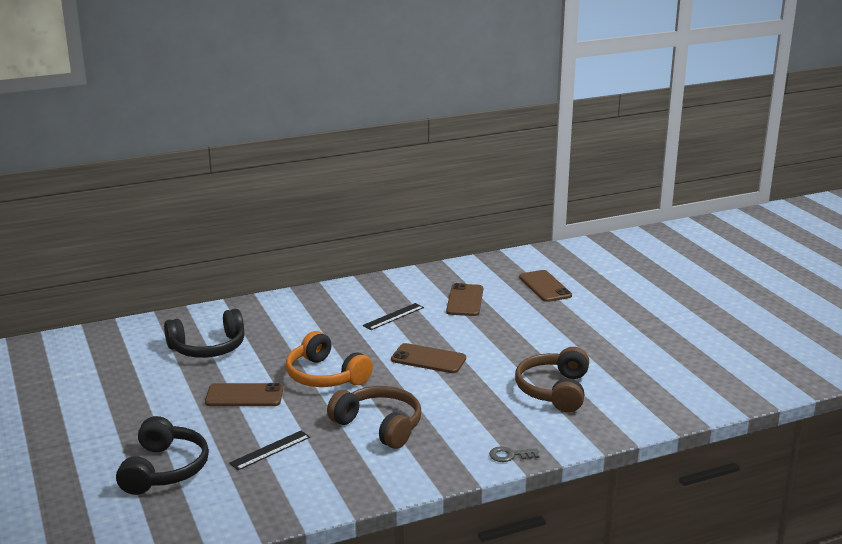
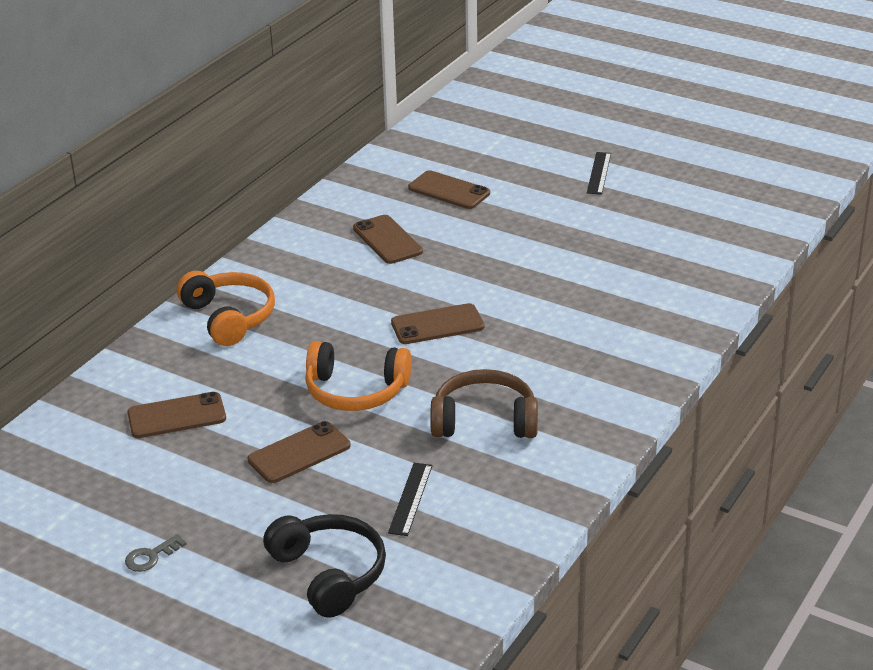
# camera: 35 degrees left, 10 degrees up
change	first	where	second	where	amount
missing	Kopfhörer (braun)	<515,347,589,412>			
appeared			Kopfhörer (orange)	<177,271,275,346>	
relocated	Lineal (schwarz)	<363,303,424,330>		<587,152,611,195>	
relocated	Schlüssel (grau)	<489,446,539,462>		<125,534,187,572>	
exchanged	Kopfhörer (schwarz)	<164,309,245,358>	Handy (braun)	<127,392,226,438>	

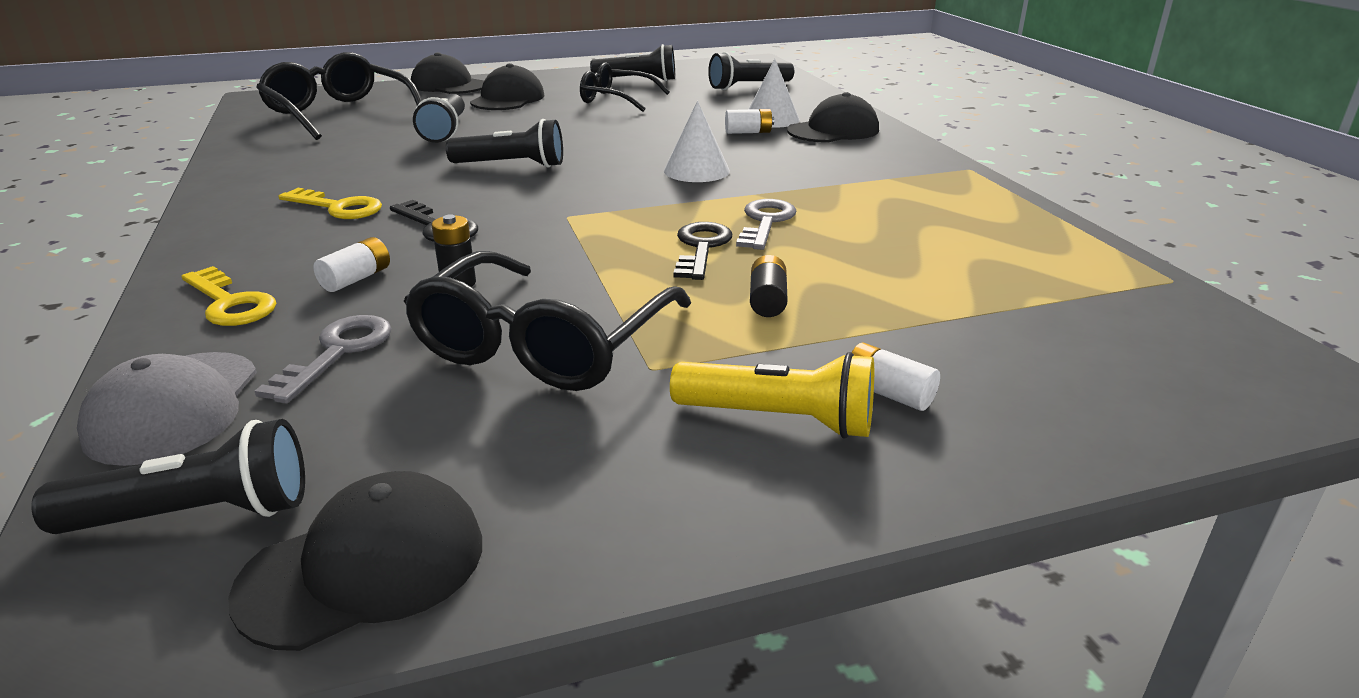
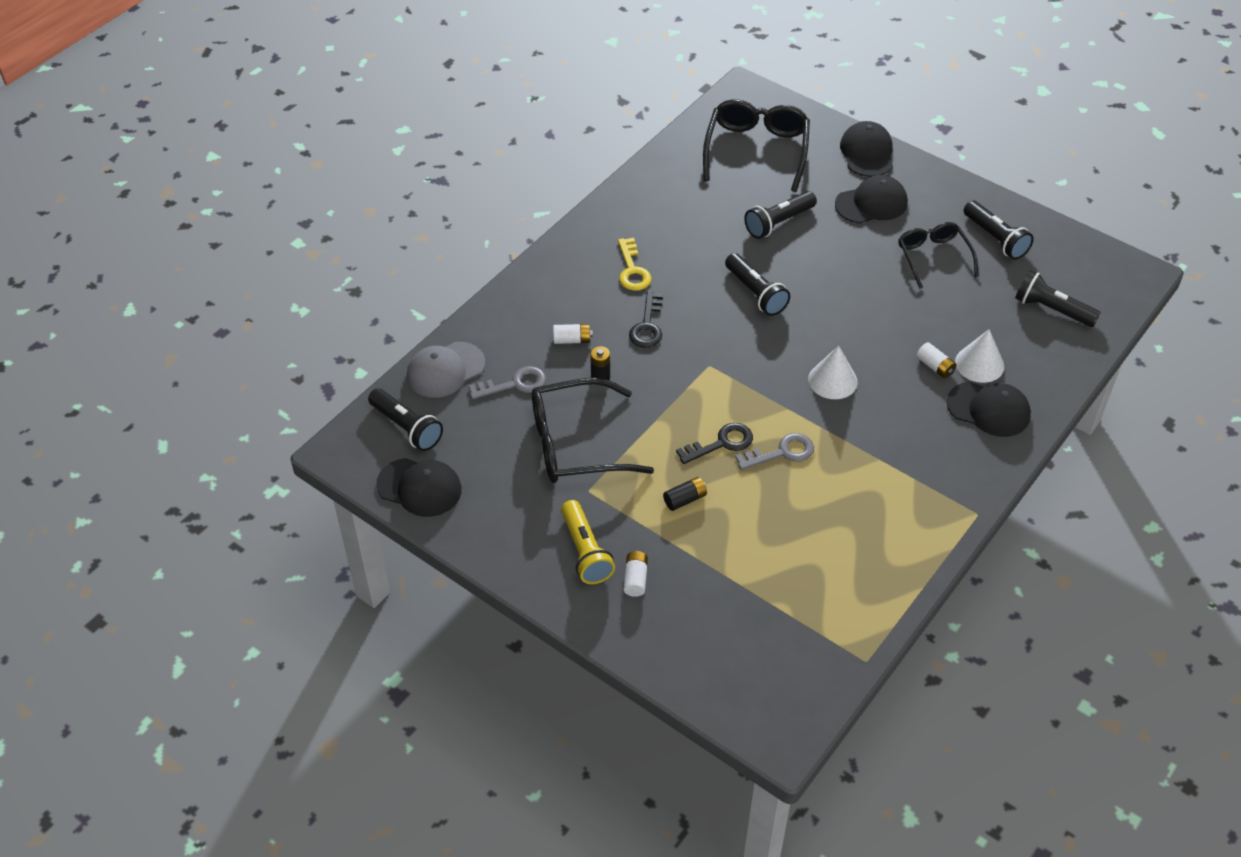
# camera: 55 degrees right, 20 degrees up
change	first	where	second	where	amount
missing	Schlüssel (gelb)	<182,266,276,326>			

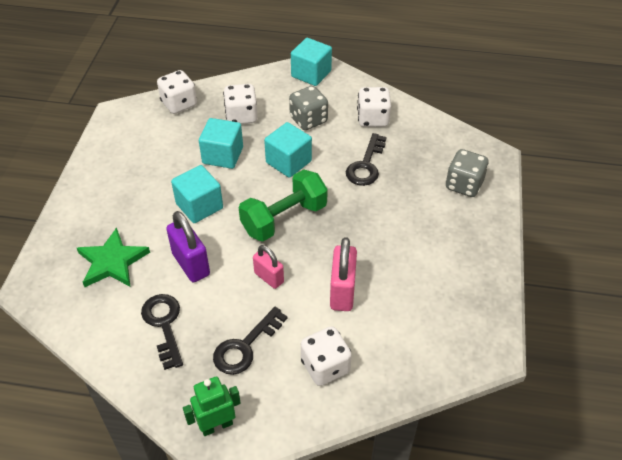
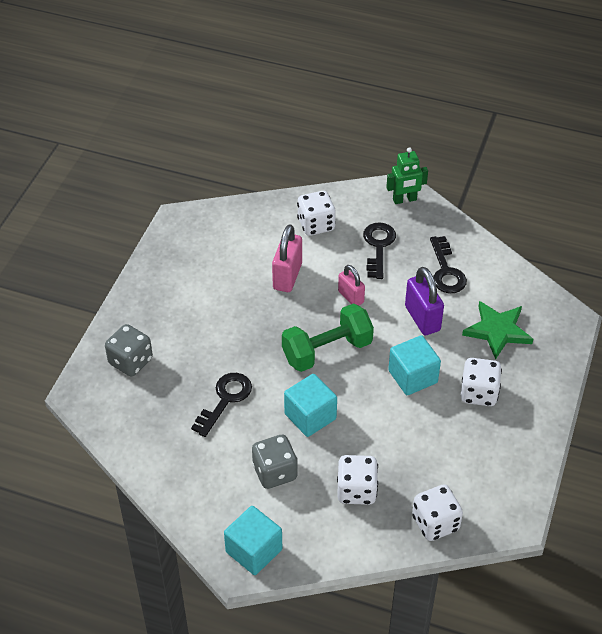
# camera: 170 degrees left, 0 degrees up
change	first	where	second	where	amount
missing	Kubus (türkis)	<199,118,243,169>			
relocated	Spielwürfel (weiß)	<357,87,391,127>		<461,358,502,406>	
spun	Schlüssel (schwarz)	<213,307,288,375>		<363,222,396,279>	45 degrees counterclockwise

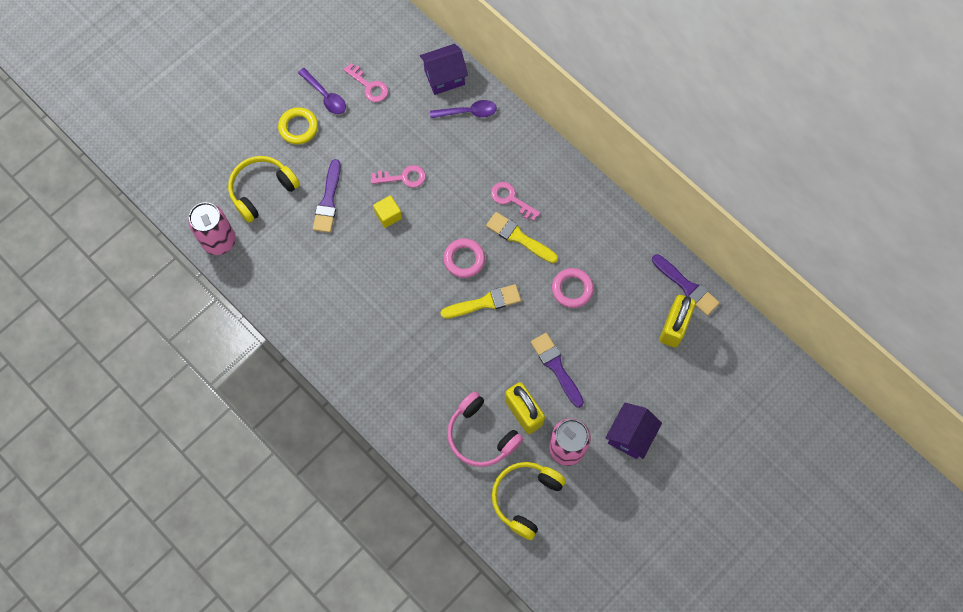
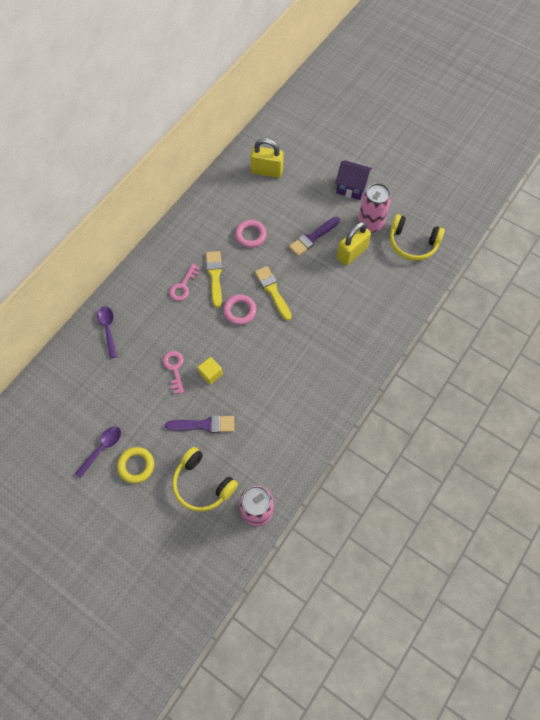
# camera: 100 degrees left, 5 degrees down
change	first	where	second	where	amount
missing	Schlüssel (rosa)	<344,63,388,102>			
missing	Haus (lila)	<420,44,468,95>			
missing	Kopfhörer (rosa)	<447,392,523,467>			
missing	Pinsel (lila)	<652,254,720,316>			
spun	Pinsel (gelb)	<486,212,558,263>		<206,251,222,308>	150 degrees clockwise

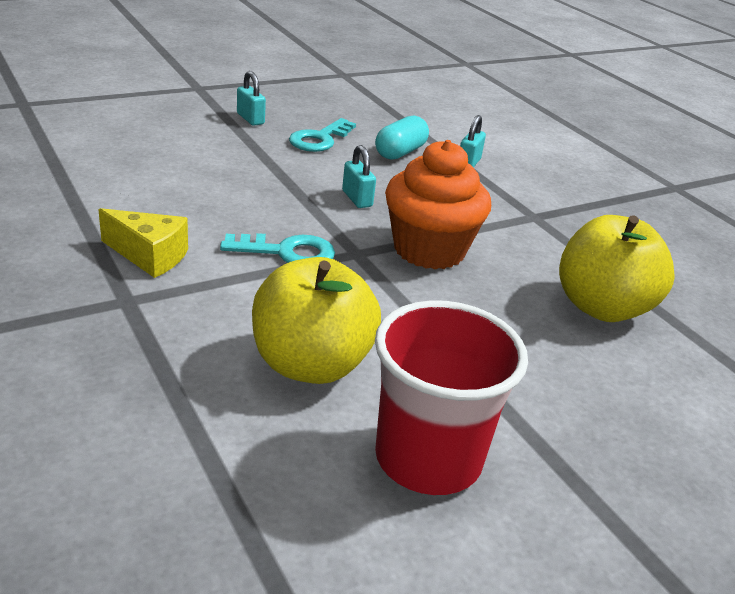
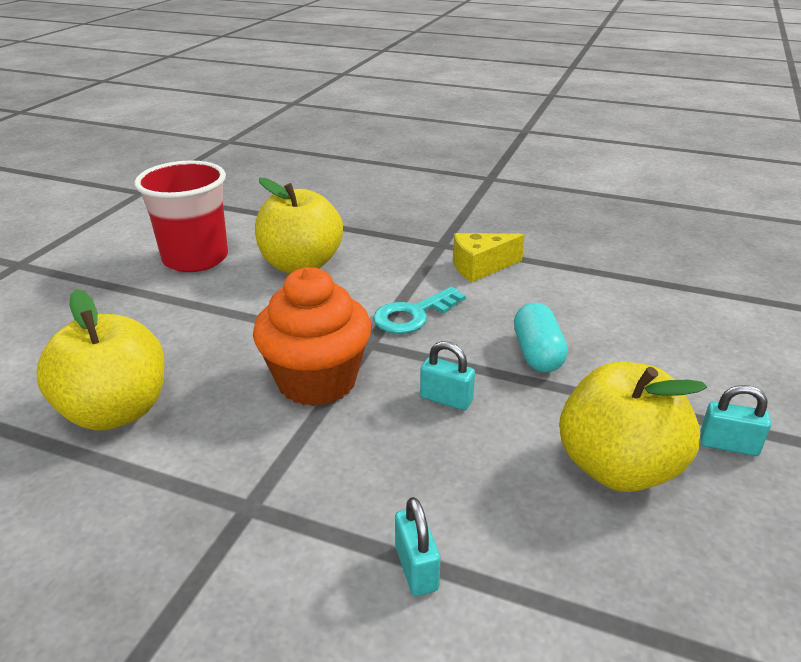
# camera: 145 degrees right, 0 degrees up
change	first	where	second	where	amount
relocated	Kapsel (türkis)	<375,115,429,160>		<514,303,568,373>	
exchanged	Schlüssel (türkis)	<289,118,356,152>	Apfel (gelb)	<559,361,707,492>	

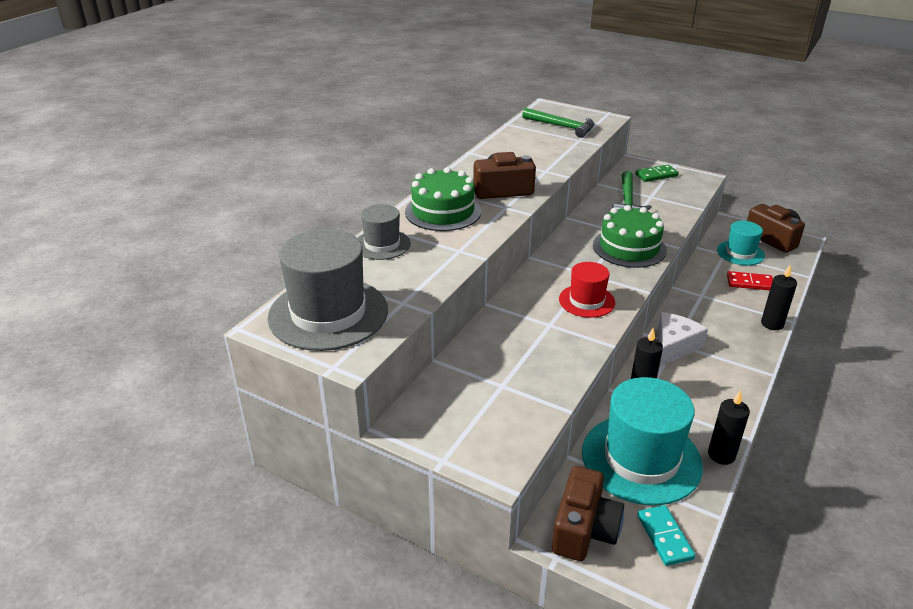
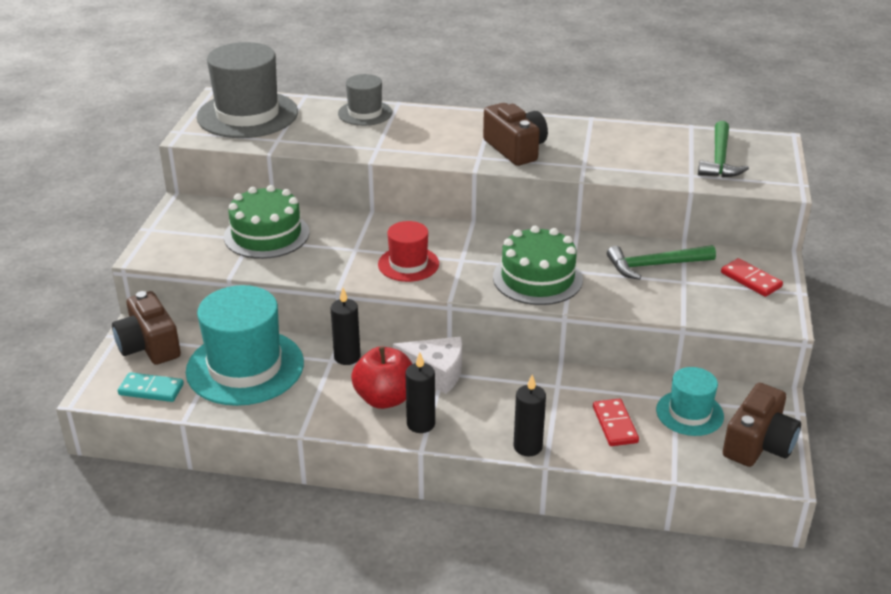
# camera: 70 degrees right, 0 degrees up
change	first	where	second	where	amount
appeared			Apfel (rot)	<351,347,412,409>	
relocated	Kuchen (grün)	<405,167,481,231>		<224,185,309,259>	
relocated	Kerze (schwarz)	<708,390,750,465>		<405,352,435,433>	
colour	Dominostein (grün)	<635,165,679,182>	Dominostein (rot)	<721,258,783,297>	
spun	Kamera (braun)	<552,466,624,561>		<112,291,181,365>	60 degrees clockwise
spun	Dominostein (türkis)	<637,505,695,566>		<118,372,184,402>	45 degrees clockwise

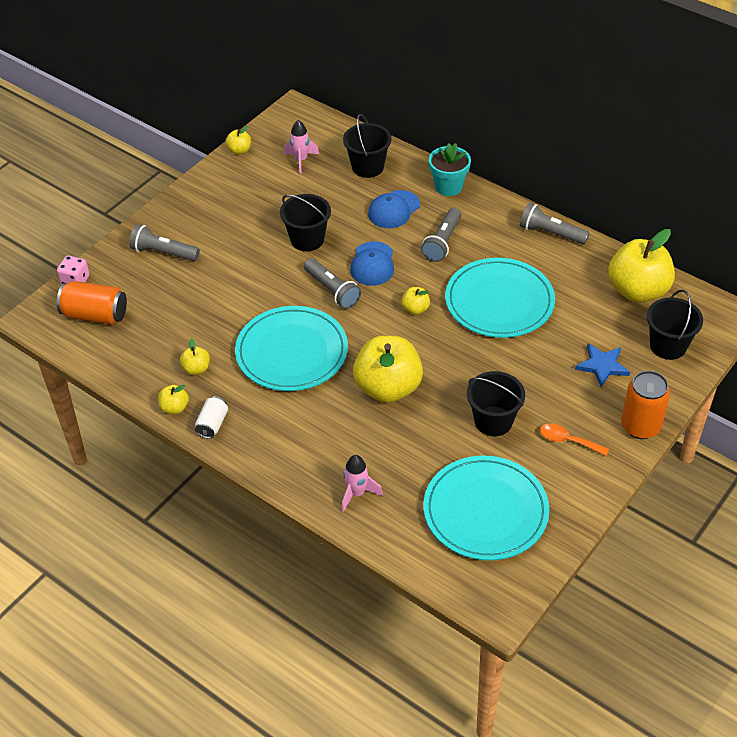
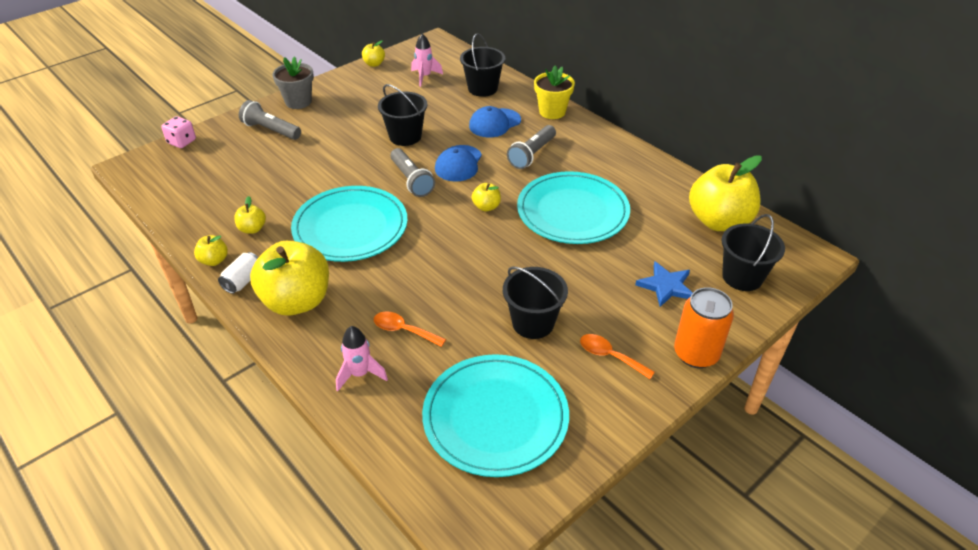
# camera: 10 degrees right, 5 degrees down
change	first	where	second	where	amount
missing	Dose (orange)	<57,281,127,325>			
missing	Taschenlampe (grau)	<520,203,590,245>			
appeared			Blumentopf (grau)	<272,56,314,109>	
appeared			Löffel (orange)	<374,311,446,347>	
relocated	Apfel (gelb)	<353,335,423,403>		<250,241,329,316>	
colour	Blumentopf (türkis)	<429,143,471,196>	Blumentopf (gelb)	<534,66,575,119>	

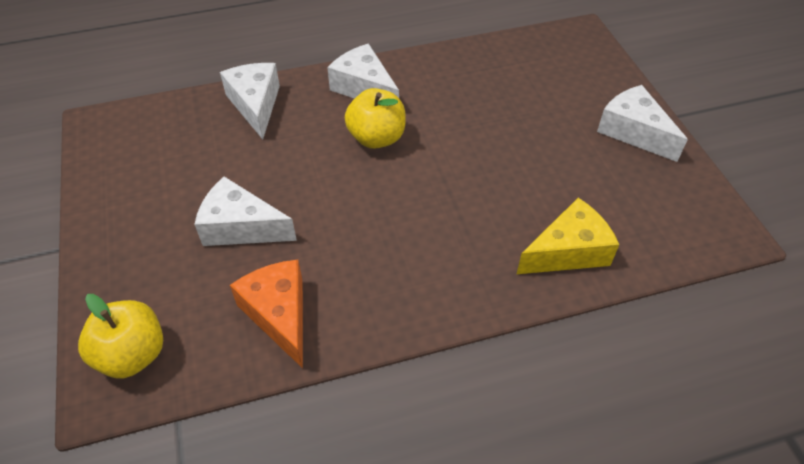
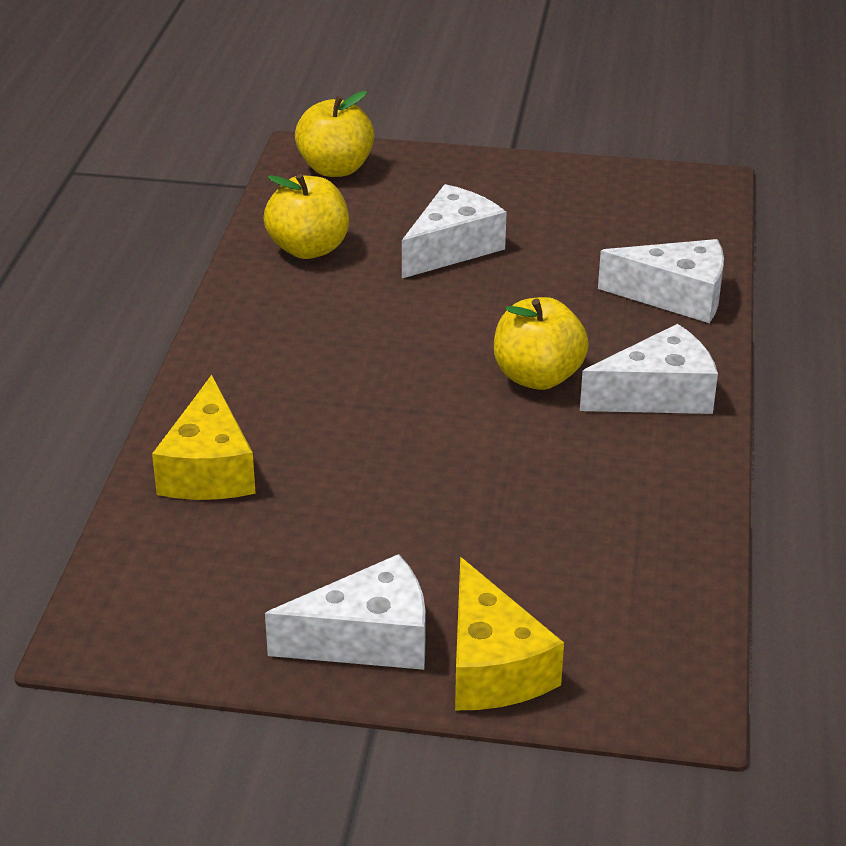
# camera: 115 degrees right, 15 degrees down
change	first	where	second	where	amount
appeared			Käse (gelb)	<455,557,564,710>	
exchanged	Käse (orange)	<230,260,303,368>	Apfel (gelb)	<263,174,349,259>	

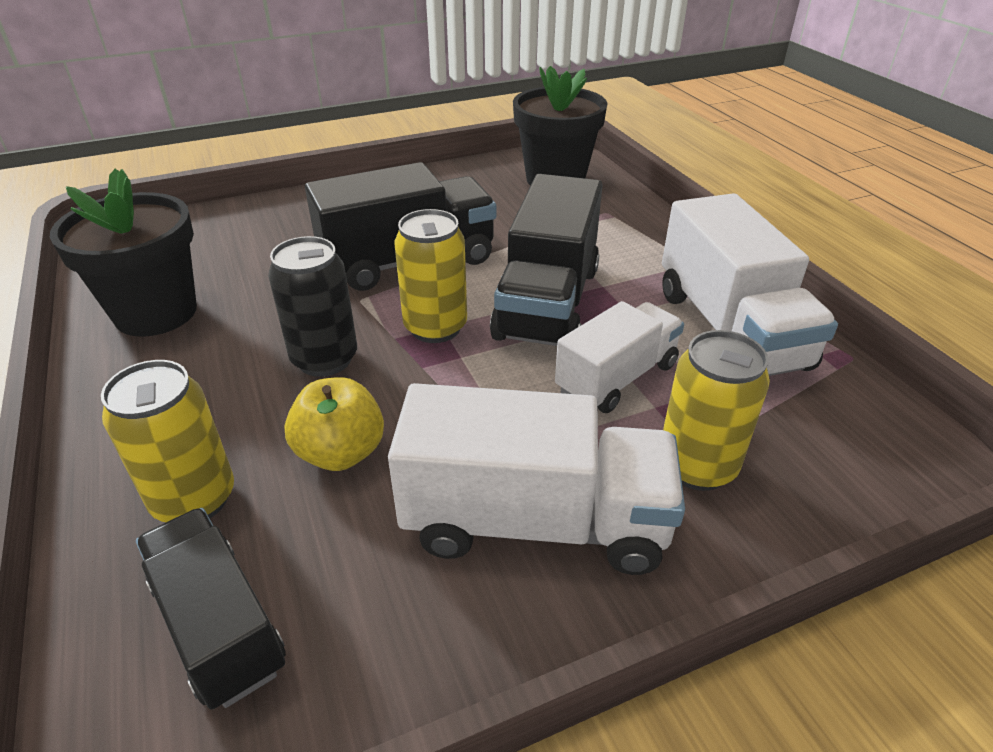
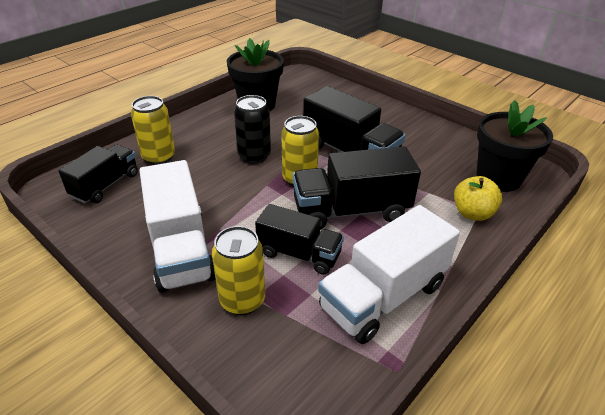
# camera: 65 degrees right, 0 degrees up
change	first	where	second	where	amount
relocated	Apfel (gelb)	<284,377,384,471>		<454,176,502,221>	
colour	Lastwagen (weiß)	<555,301,684,413>	Lastwagen (schwarz)	<255,204,344,275>	

